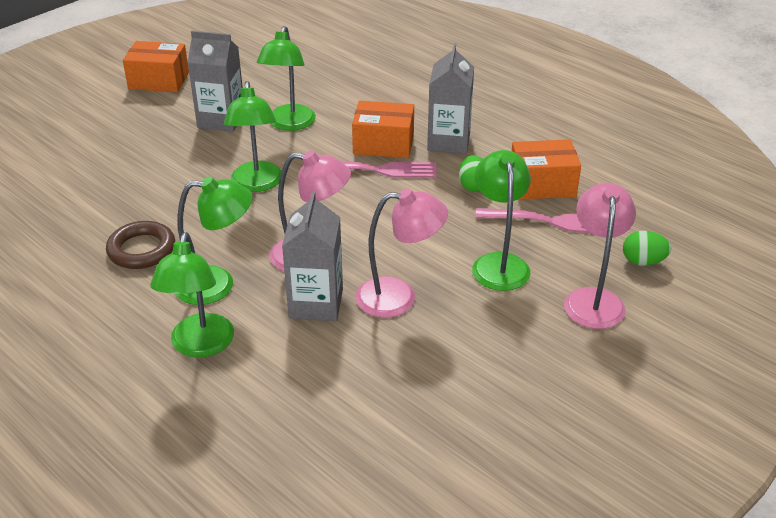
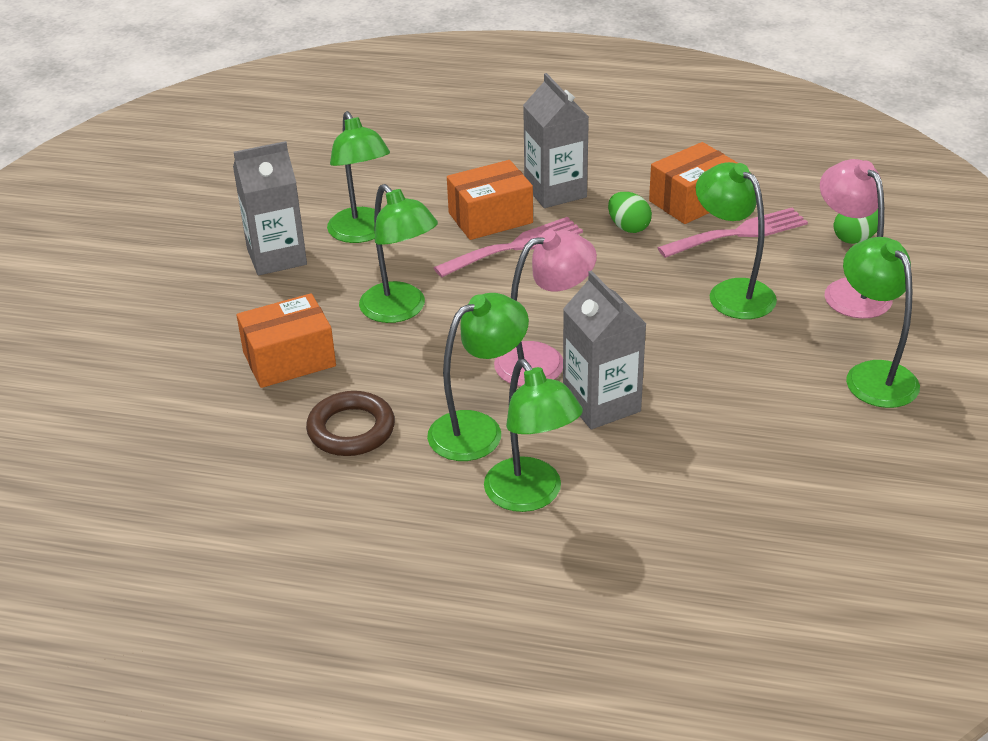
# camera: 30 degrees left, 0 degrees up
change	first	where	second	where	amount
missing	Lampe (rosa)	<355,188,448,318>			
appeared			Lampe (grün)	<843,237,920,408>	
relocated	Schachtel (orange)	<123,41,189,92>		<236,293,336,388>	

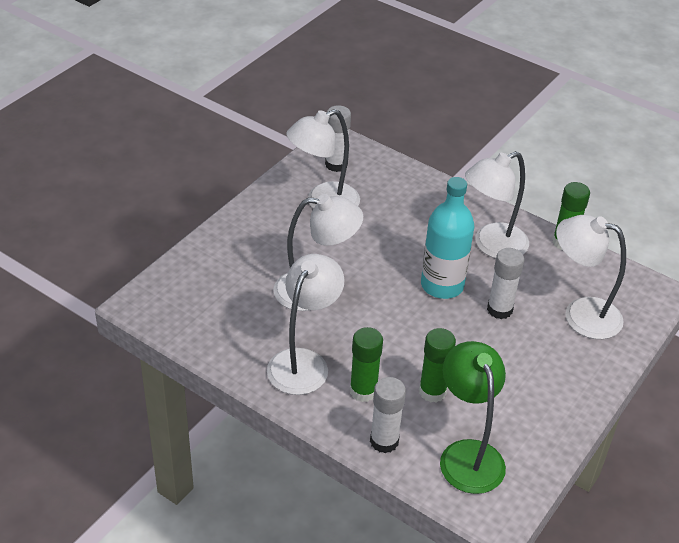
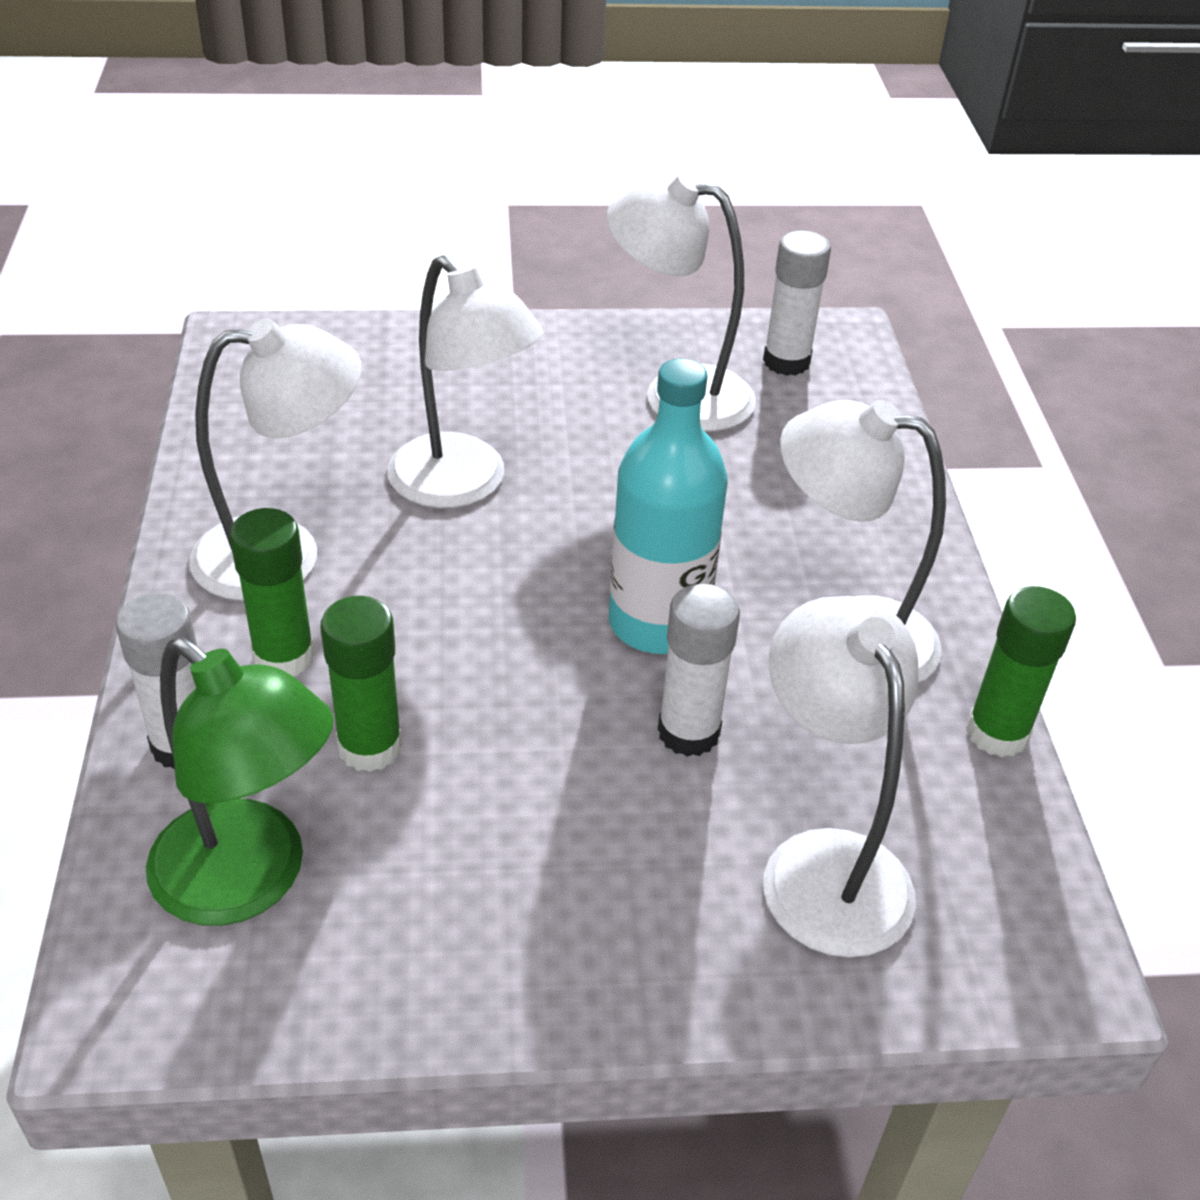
# camera: 50 degrees right, 0 degrees up
change	first	where	second	where	amount
spun	Lampe (grün)	<440,341,506,494>		<146,638,334,926>	90 degrees clockwise

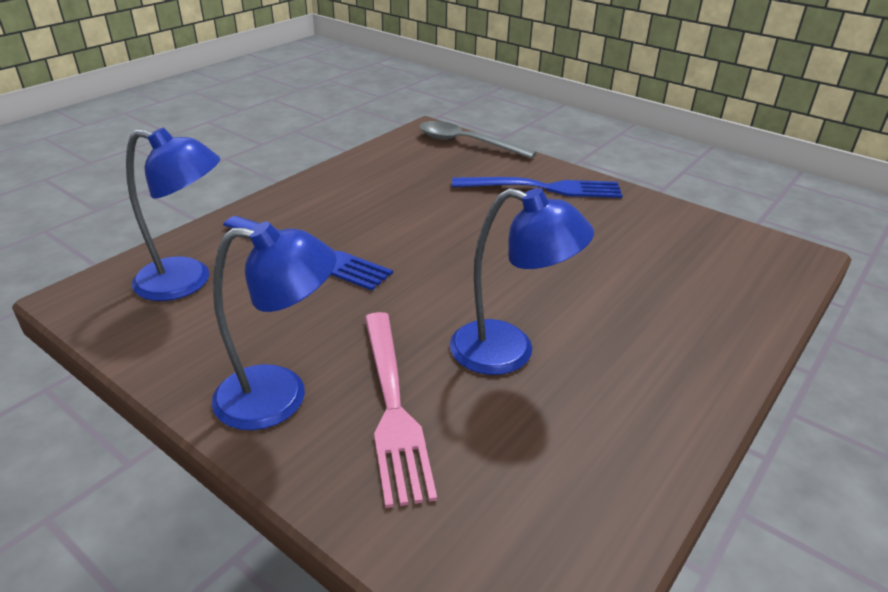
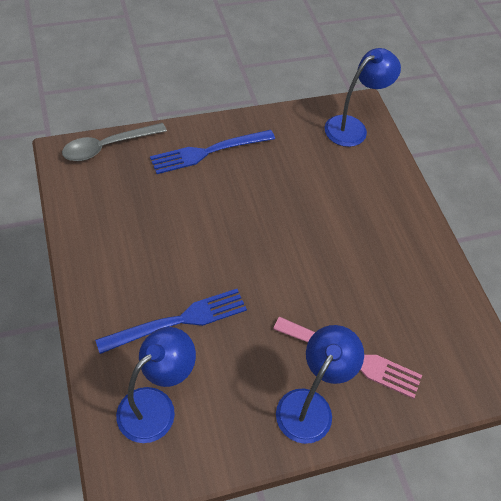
# camera: 60 degrees left, 20 degrees up
change	first	where	second	where	amount
relocated	Lampe (blau)	<450,188,594,375>		<325,48,401,147>	
spun	Gabel (blau)	<452,177,623,198>		<150,130,275,174>	150 degrees counterclockwise

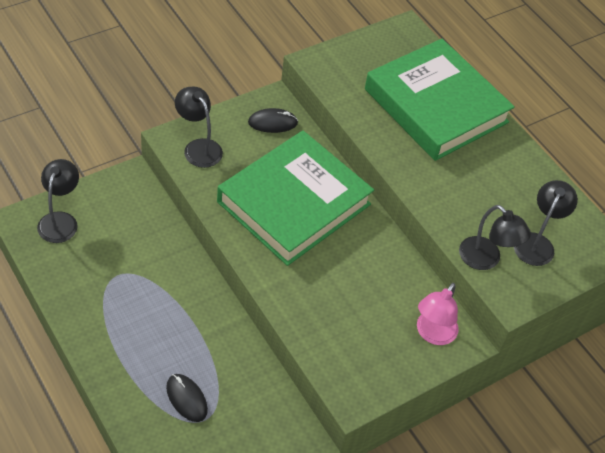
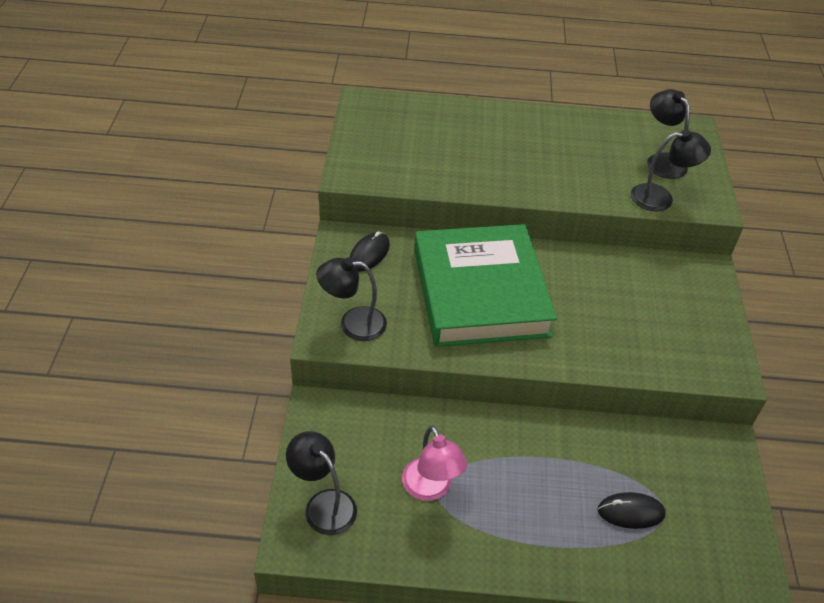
# camera: 50 degrees left, 5 degrees down
change	first	where	second	where	amount
missing	Buch (grün)	<365,39,515,161>			
relocated	Lampe (rosa)	<417,283,459,345>		<402,426,468,501>	

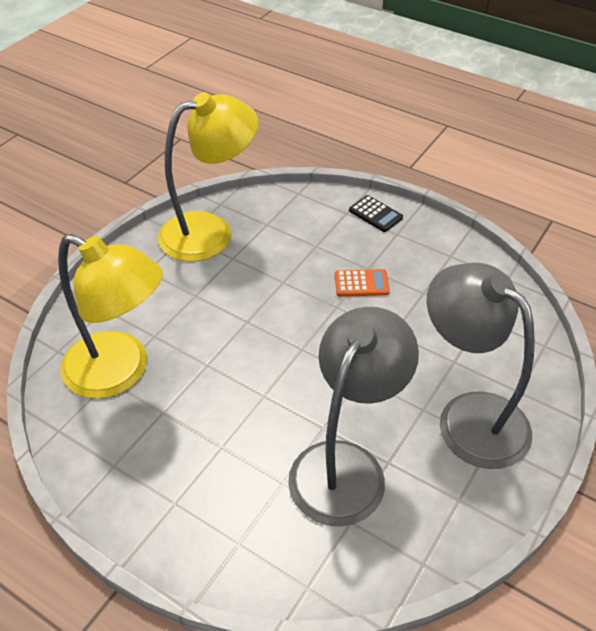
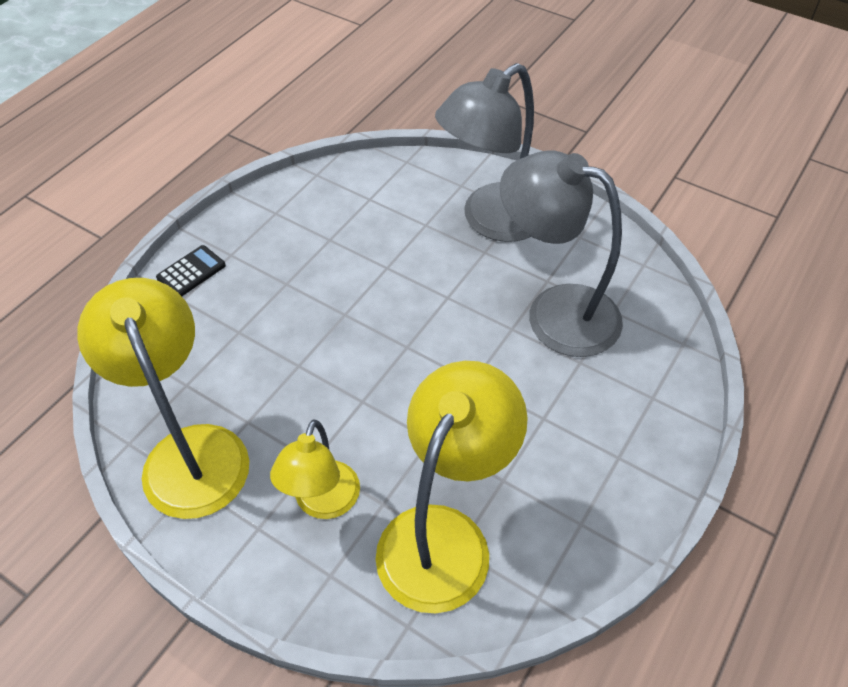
# camera: 90 degrees left, 5 degrees up
change	first	where	second	where	amount
missing	Taschenrechner (orange)	<335,269,390,297>			
appeared			Lampe (gelb)	<270,419,360,519>	

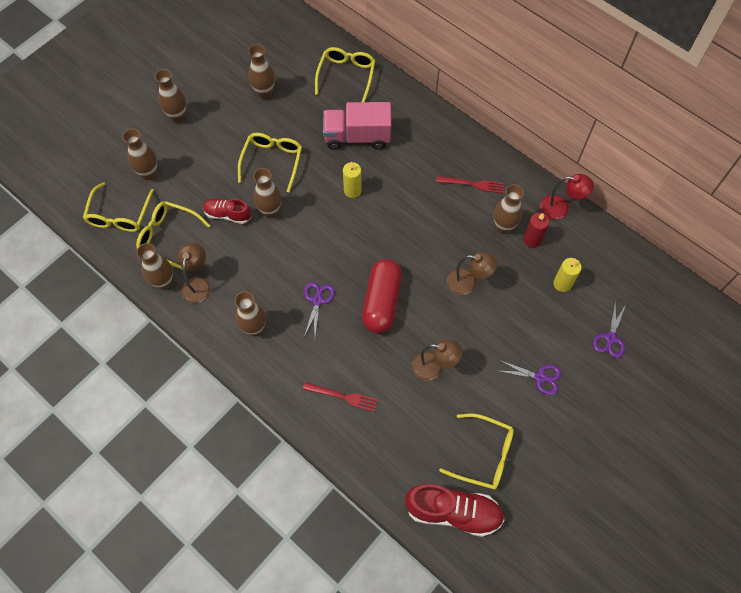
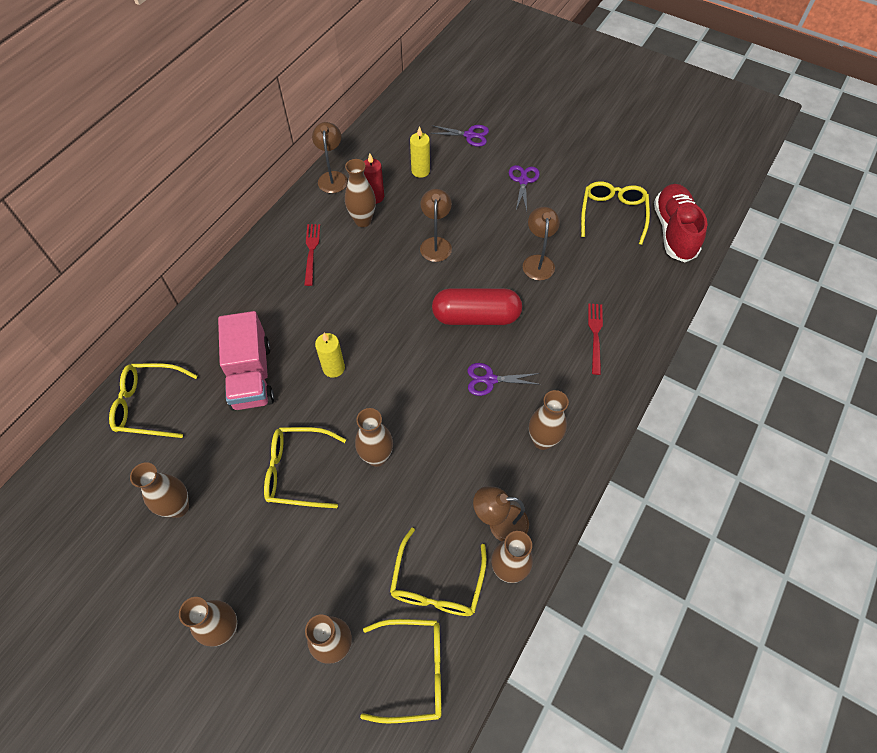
# camera: 100 degrees left, 5 degrees down
change	first	where	second	where	amount
missing	Schuh (rot)	<203,199,251,224>			
colour	Lampe (rot)	<540,174,594,219>	Lampe (braun)	<312,122,348,193>	

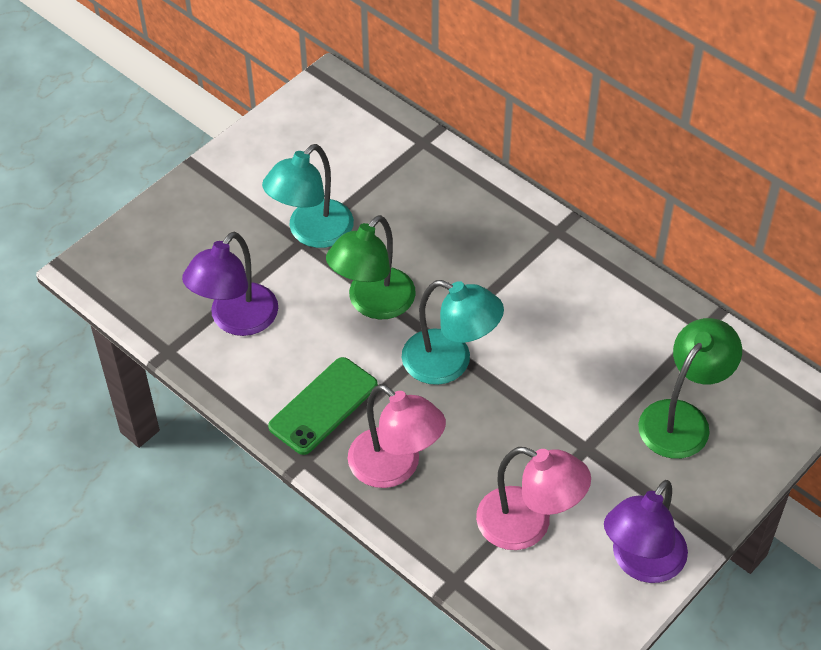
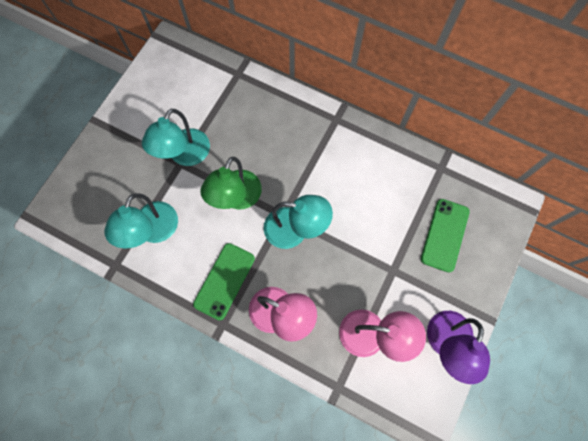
# camera: 15 degrees left, 20 degrees up
change	first	where	second	where	amount
exchanged	Lampe (grün)	<638,318,742,459>	Handy (grün)	<421,199,470,272>	
colour	Lampe (lila)	<182,232,278,336>	Lampe (türkis)	<104,193,178,248>	

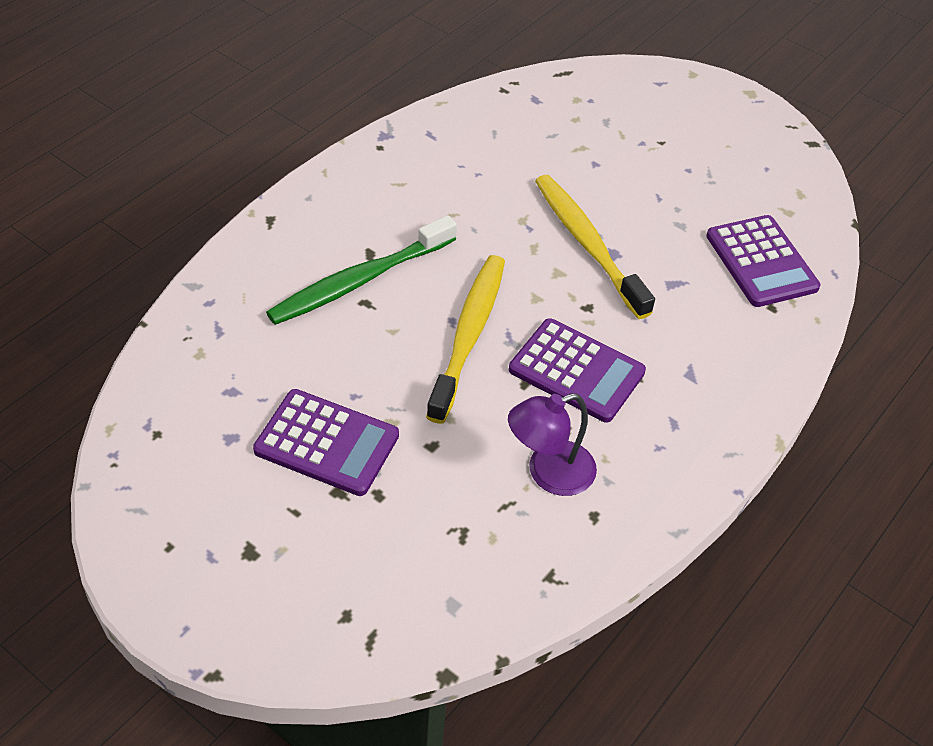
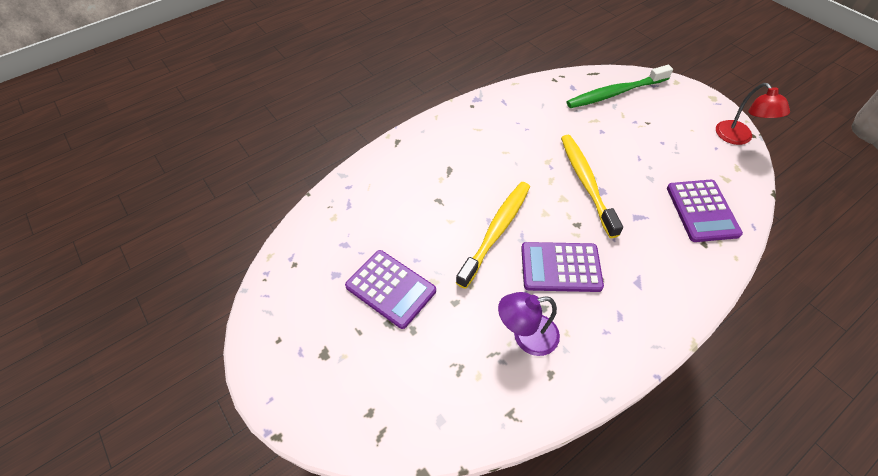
# camera: 20 degrees right, 5 degrees up
change	first	where	second	where	amount
appeared			Lampe (rot)	<716,83,790,145>	
relocated	Zahnbürste (grün)	<266,215,457,325>		<566,65,673,108>	
spun	Taschenrechner (lila)	<509,318,646,423>		<521,242,604,292>	135 degrees clockwise

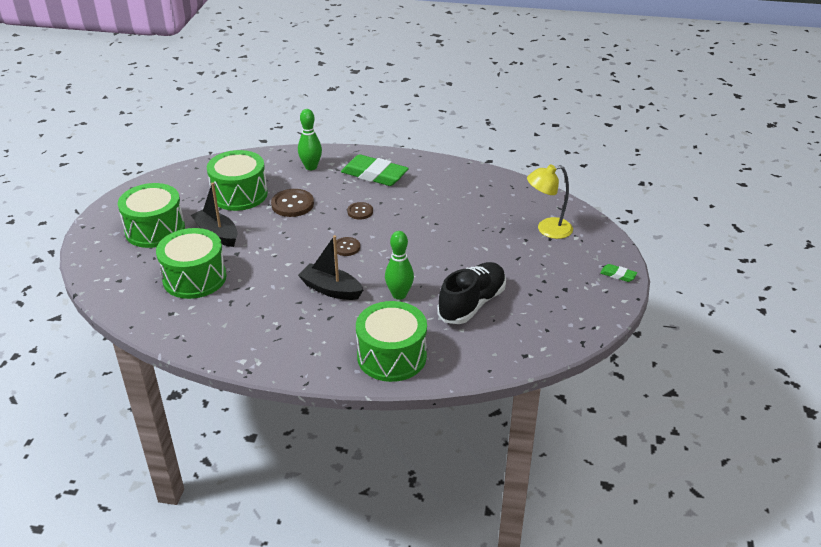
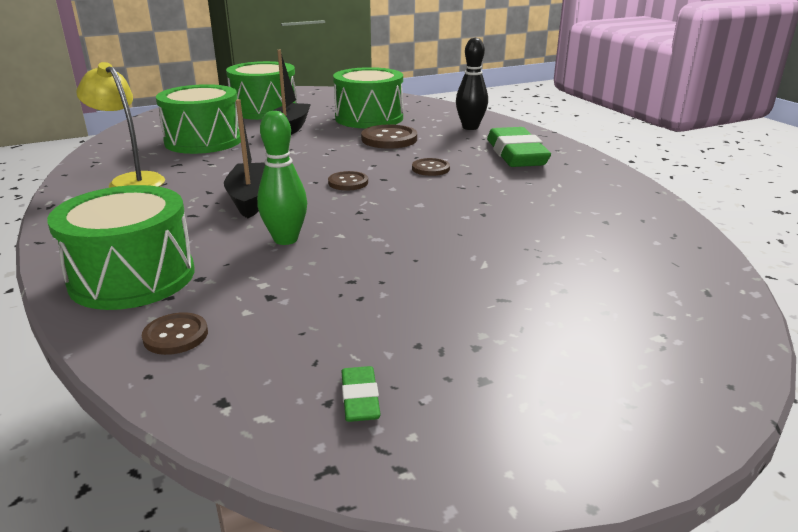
# camera: 55 degrees right, 10 degrees down
change	first	where	second	where	amount
missing	Schuh (schwarz)	<437,262,506,324>			
appeared			Knopf (braun)	<142,312,208,355>	
relocated	Lampe (gelb)	<527,164,573,239>		<76,62,165,188>	
relocated	Radiergummi (grün)	<600,264,637,282>		<342,366,381,422>	
colour	Bowlingkegel (grün)	<298,109,322,170>	Bowlingkegel (schwarz)	<456,37,488,130>	

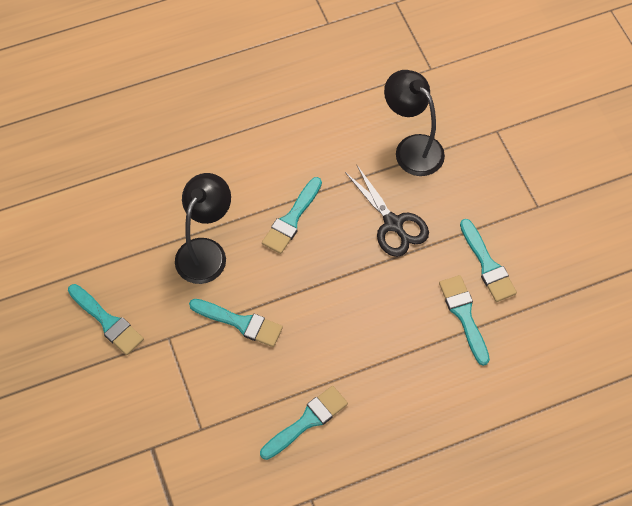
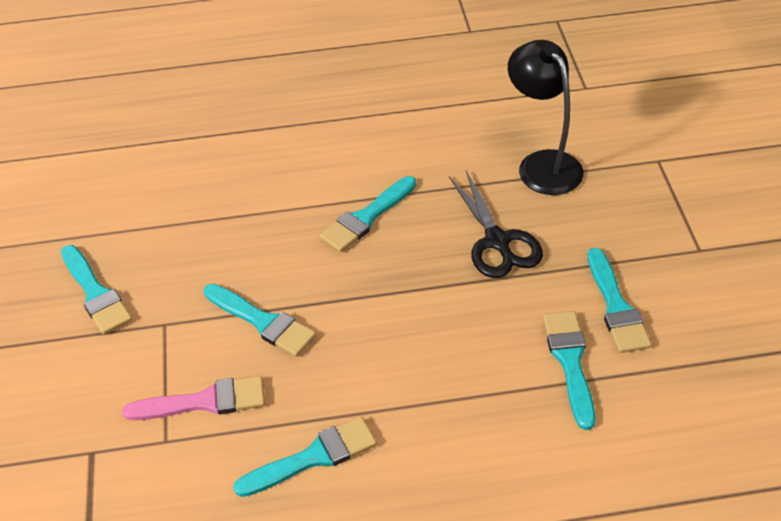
# camera: 15 degrees right, 15 degrees down
change	first	where	second	where	amount
missing	Lampe (schwarz)	<175,173,231,284>			
appeared			Pinsel (rosa)	<123,376,265,420>	

